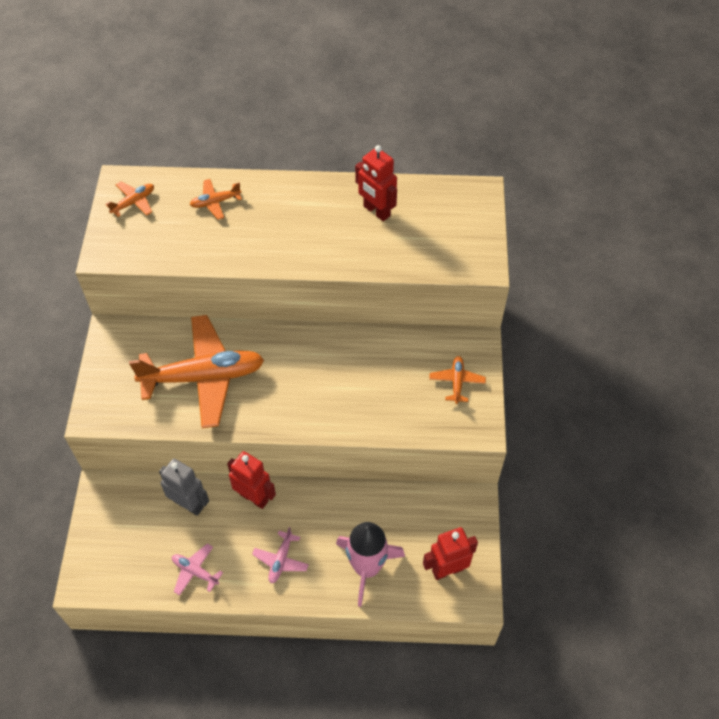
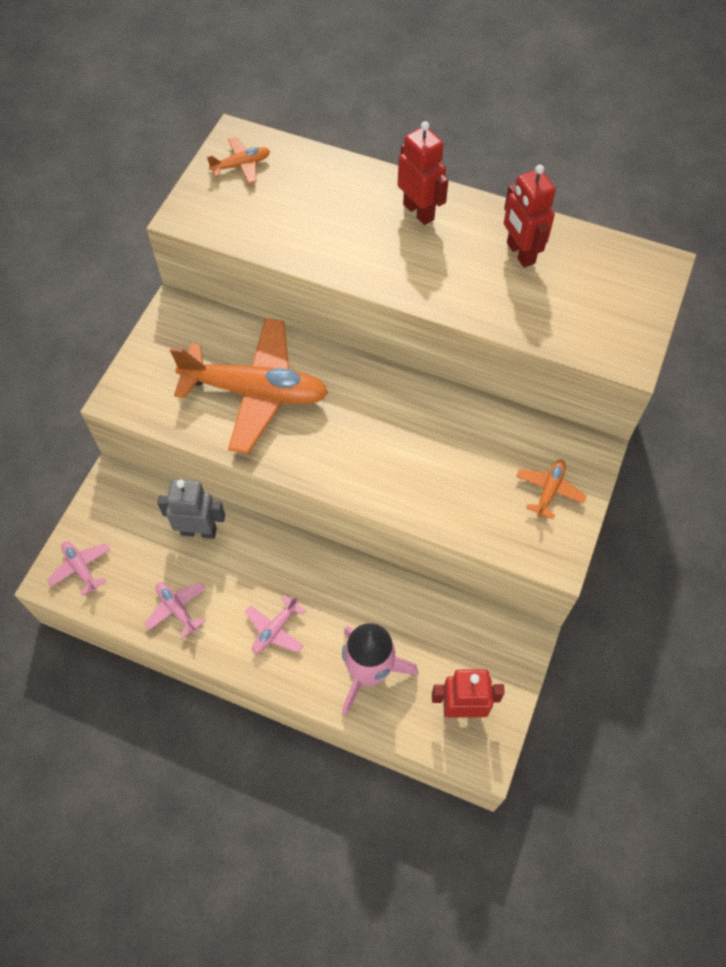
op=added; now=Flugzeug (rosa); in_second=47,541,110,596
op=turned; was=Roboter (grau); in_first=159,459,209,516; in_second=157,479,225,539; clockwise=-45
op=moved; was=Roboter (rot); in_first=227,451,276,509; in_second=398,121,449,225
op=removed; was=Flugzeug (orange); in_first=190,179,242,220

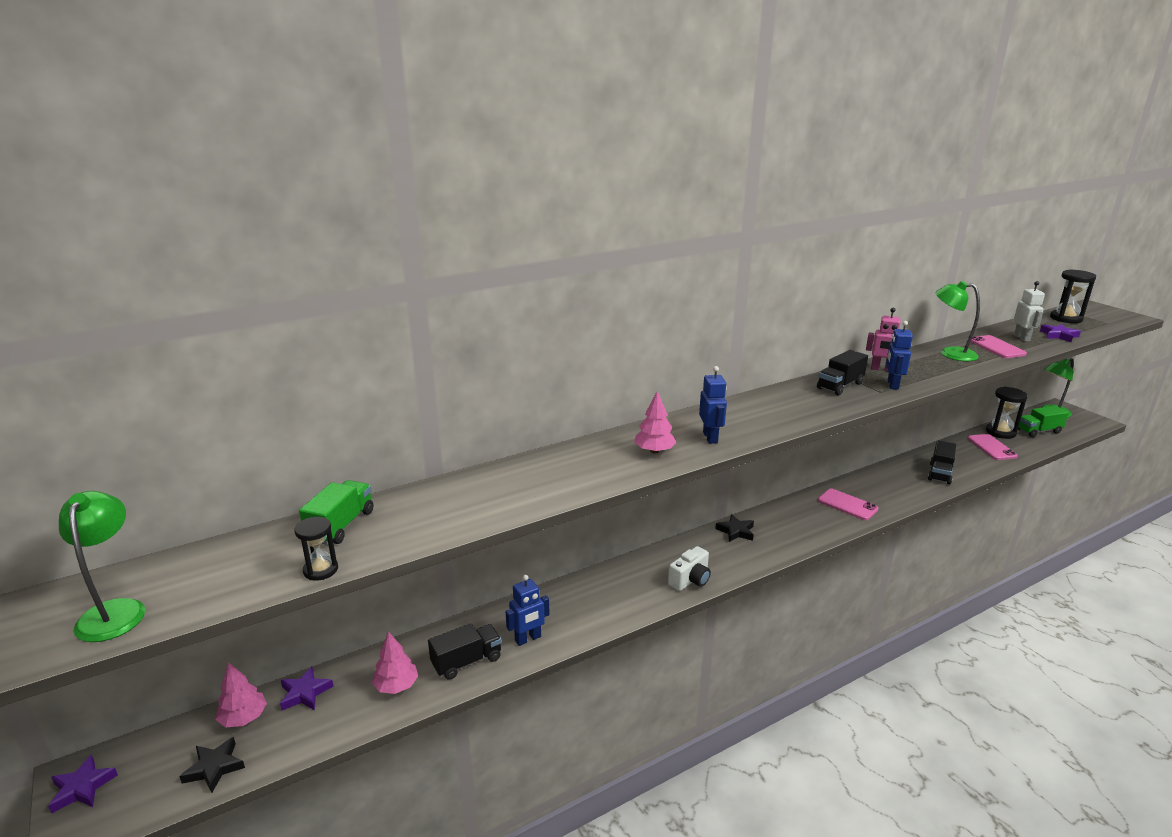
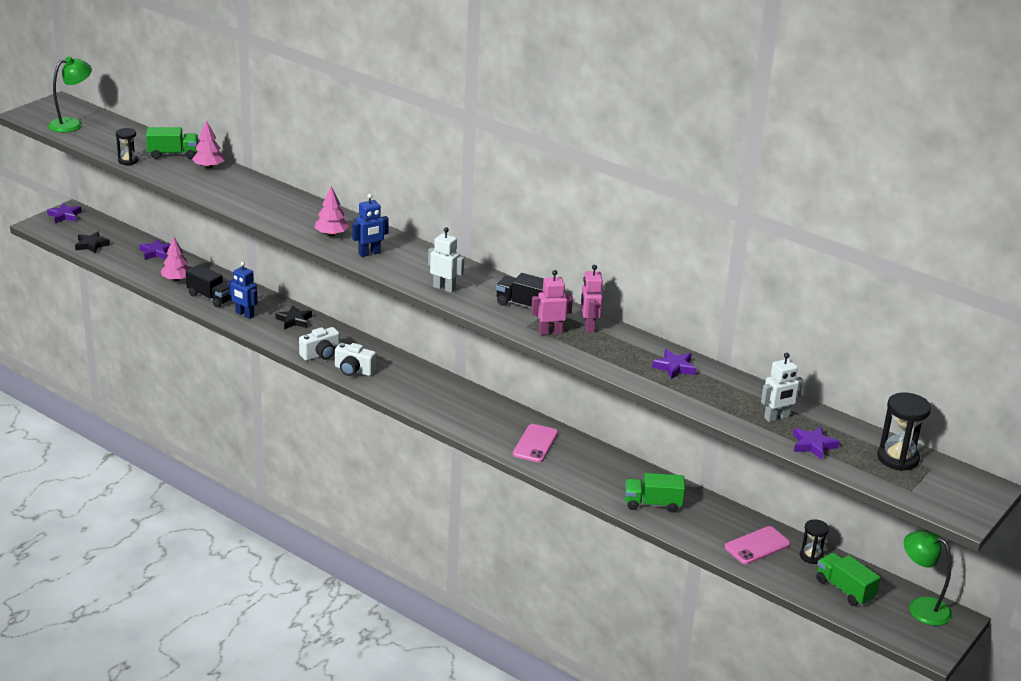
op=moved; was=Baum (rosa); in_first=216,662,267,728; in_second=192,120,224,169
op=moved; was=Stern (schwarz); in_first=715,514,754,542; in_second=275,305,312,329
op=added; now=Kamera (weiß); in_second=299,327,340,361
op=added; now=Roboter (weiß); in_second=428,227,464,293
op=recoloured; was=Roboter (blau); now=Roboter (rosa); in_first=886,321,913,390; in_second=531,270,573,335
op=recoloured; was=Lastwagen (schwarz); now=Lastwagen (grün); in_first=928,440,956,485; in_second=625,473,685,512
op=replaced; was=Lampe (grün); now=Stern (lila); in_first=936,281,980,361; in_second=652,349,696,380
op=resized; was=Sanduhr (schwarz); in_first=986,387,1028,439; in_second=800,519,829,564; ratio=0.62
op=removed; was=Handy (rosa); in_first=971,335,1027,358

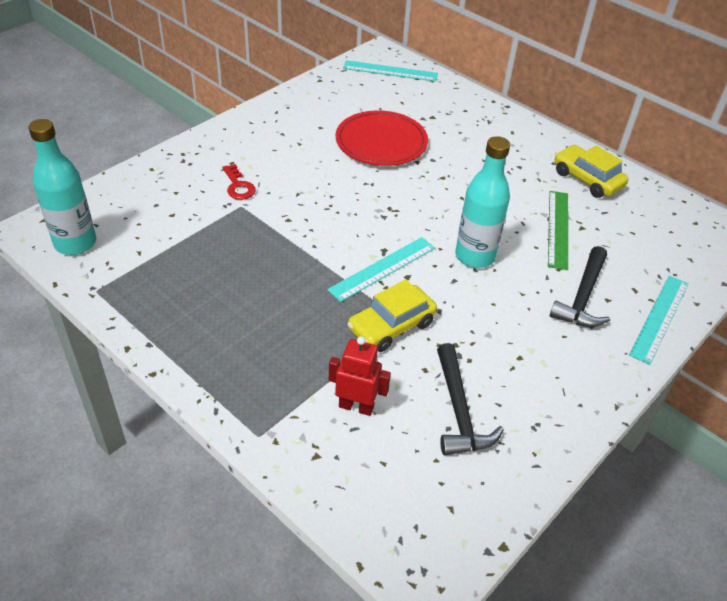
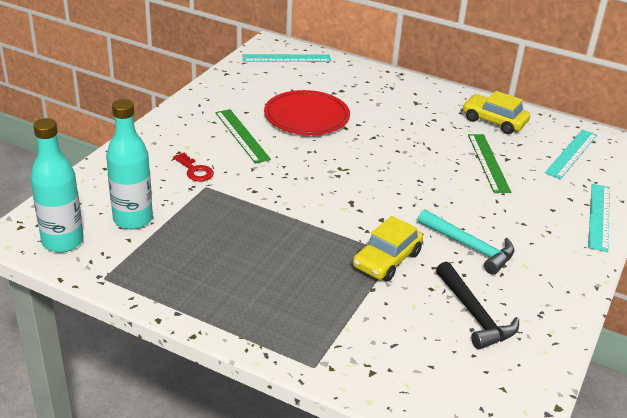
op=moved; was=Flasche (türkis); in_first=455,136,510,268; in_second=106,99,153,229
op=added; now=Lineal (grün); in_second=215,109,271,164
op=added; now=Hammer (türkis); in_second=418,209,515,275
op=moved; was=Lineal (türkis); in_first=327,237,435,302; in_second=545,130,597,179
op=removed; was=Roboter (rot); in_first=329,336,391,416
op=removed; was=Hammer (schwarz); in_first=550,246,610,327

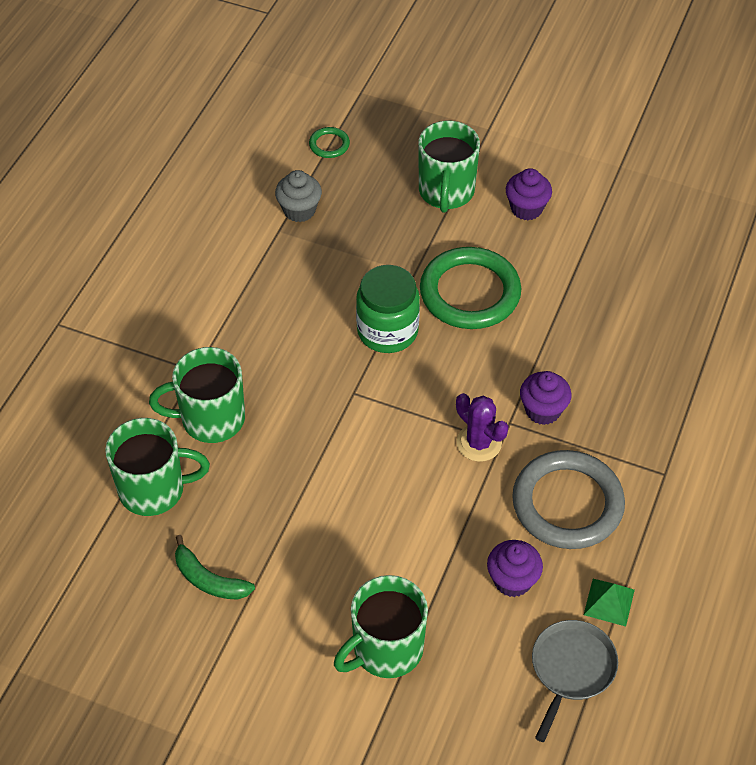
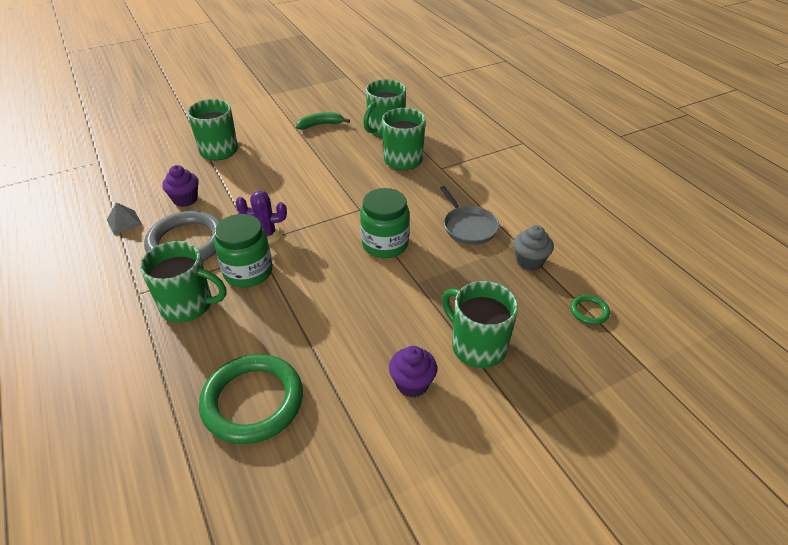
op=recoloured; was=Pyramide (grün); now=Pyramide (grau); in_first=584,579,635,627; in_second=107,202,142,235
op=added; now=Tasse (grün); in_second=140,241,226,323
op=moved; was=Ring (grün); in_first=420,247,521,329; in_second=199,354,303,444
op=replaced; was=Muffin (lila); now=Einmachglas (grün); in_first=520,371,571,425; in_second=214,214,273,288
op=moved; was=Pfanne (grau); in_first=532,620,618,742; in_second=440,186,499,245

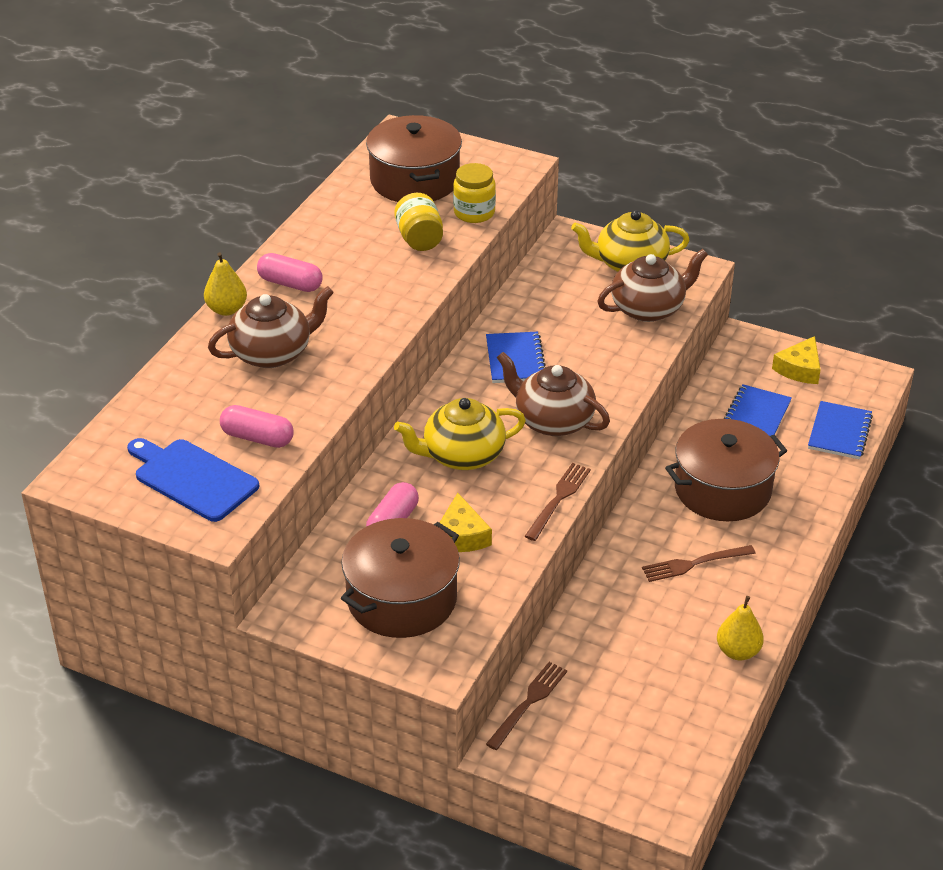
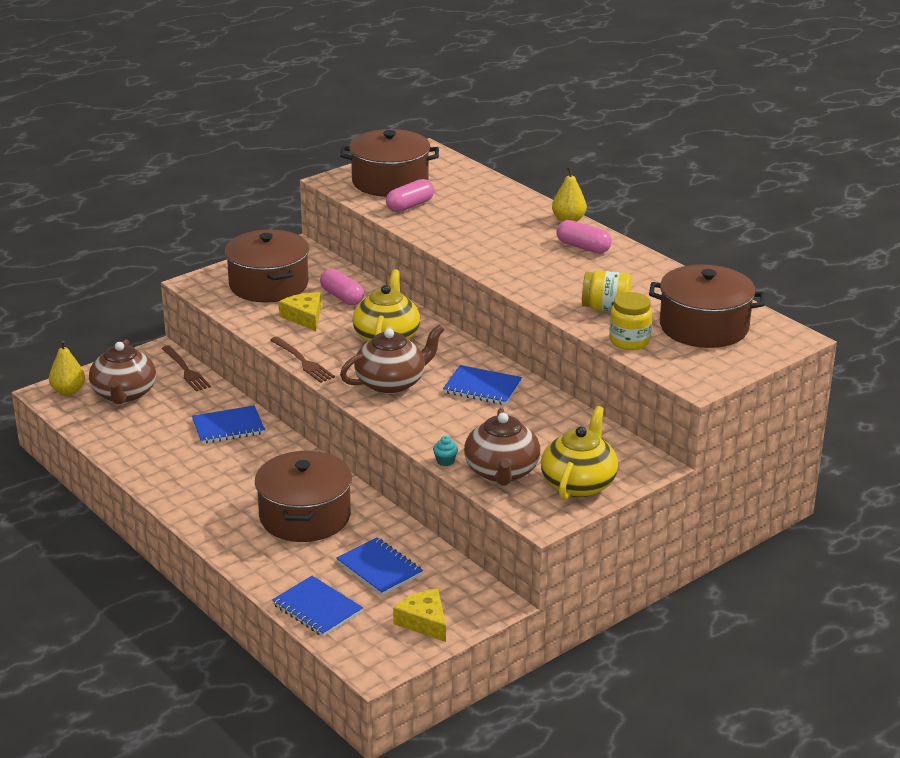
op=moved; was=Birne (gelb); in_first=717,596,764,660; in_second=49,340,85,395
op=moved; was=Teekanne (braun); in_first=208,286,334,368; in_second=89,339,156,404
op=added; now=Notizbuch (blau); in_second=192,405,265,444
op=turned; was=Käse (gelb); in_first=440,493,492,552; in_second=279,292,321,331; clockwise=45
op=replaced; was=Schneidebrett (blau); now=Kochtopf (braun); in_first=127,438,259,522; in_second=340,129,439,197
op=added; now=Muffin (türkis); in_second=433,436,458,466
op=turned; was=Kapsel (rosa); in_first=257,253,323,292; in_second=557,220,612,254; clockwise=75
op=removed; was=Gabel (braun); in_first=642,545,756,582

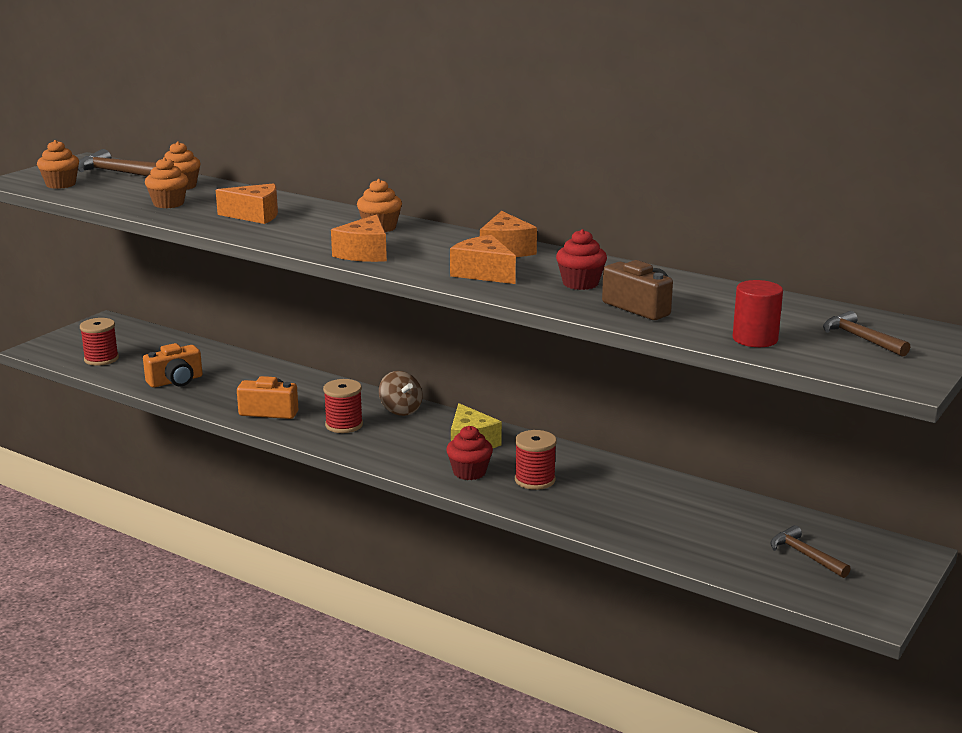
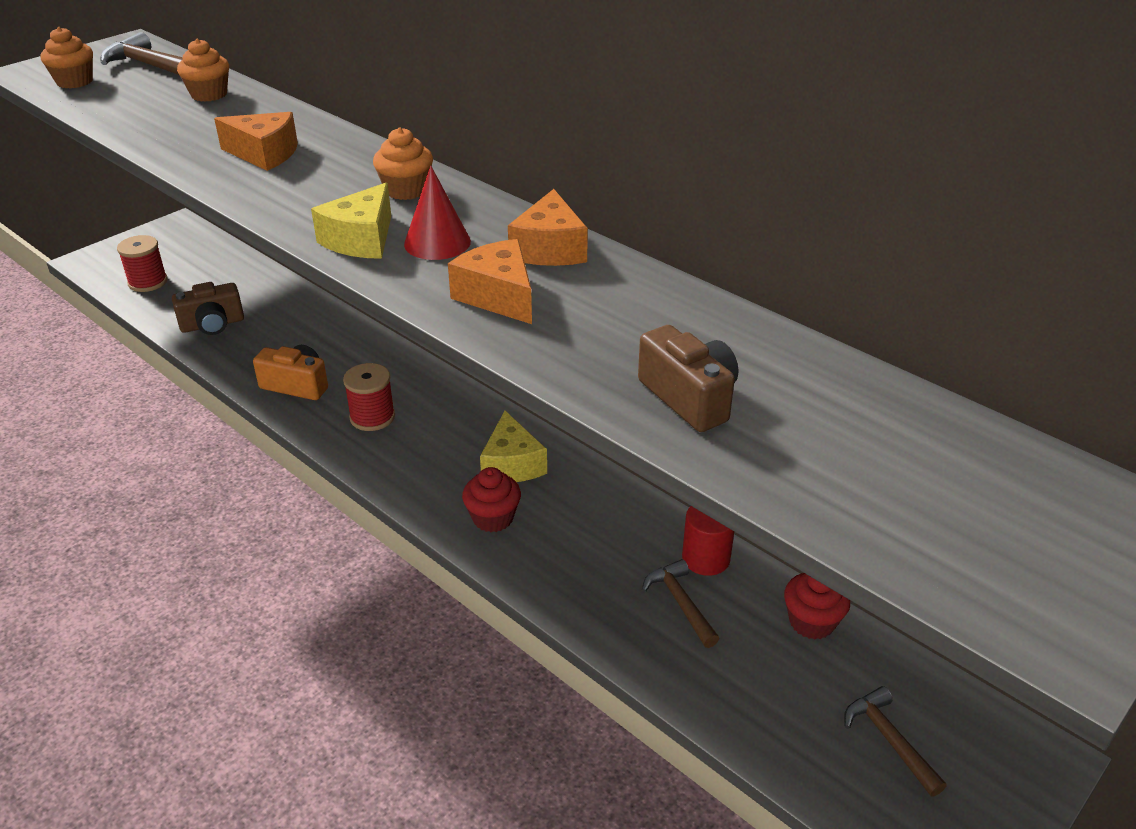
op=recoloured; was=Kamera (orange); now=Kamera (braun); in_first=143,343,203,388; in_second=172,282,244,335
op=recoloured; was=Käse (orange); now=Käse (gelb); in_first=331,214,387,262; in_second=311,183,391,259
op=added; now=Kegel (rot); in_second=404,166,471,260
op=moved; was=Hammer (braun); in_first=823,311,910,357; in_second=642,559,719,648
op=moved; was=Vollzylinder (rot); in_first=733,280,783,347; in_second=682,506,734,576
op=moved; was=Muffin (rot); in_first=556,229,607,290; in_second=784,573,850,640
op=removed; was=Muffin (orange); in_first=145,157,188,208
op=removed; was=Kreisel (braun); in_first=379,371,422,416
op=removed; was=Garnrolle (rot); in_first=515,430,557,490

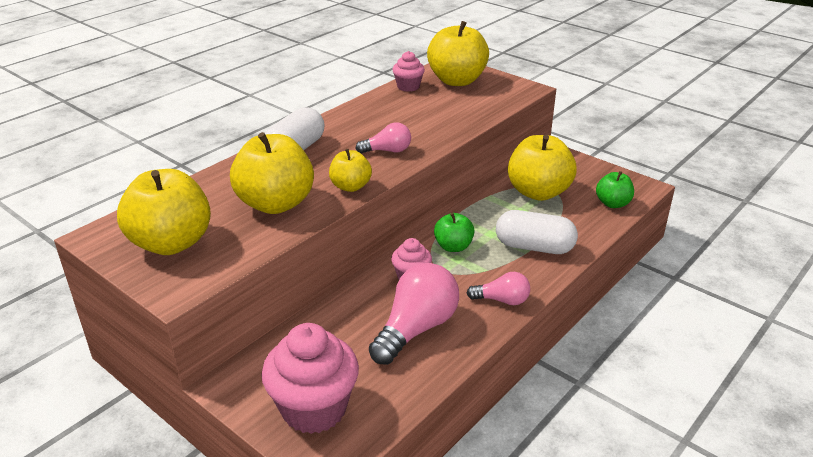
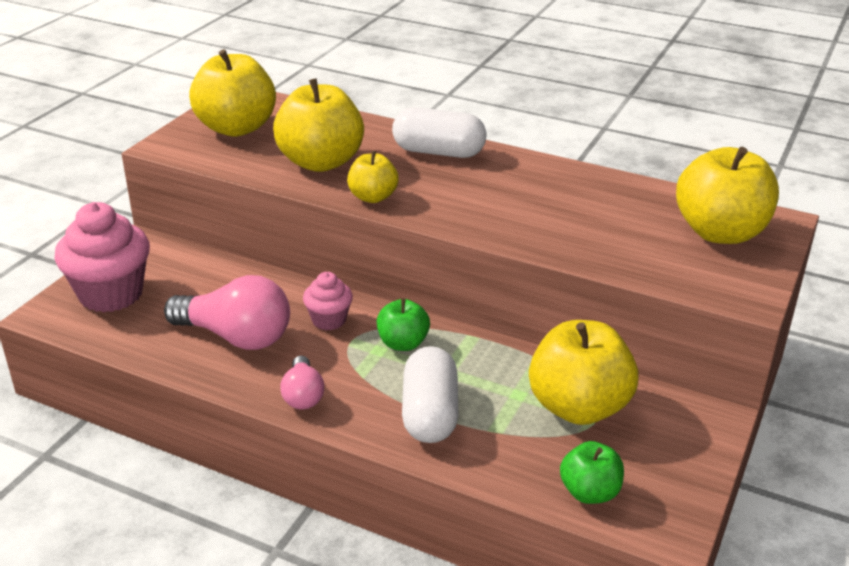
op=removed; was=Glühbirne (rosa); in_first=356,122,411,153
op=removed; was=Muffin (rosa); in_first=392,51,425,92

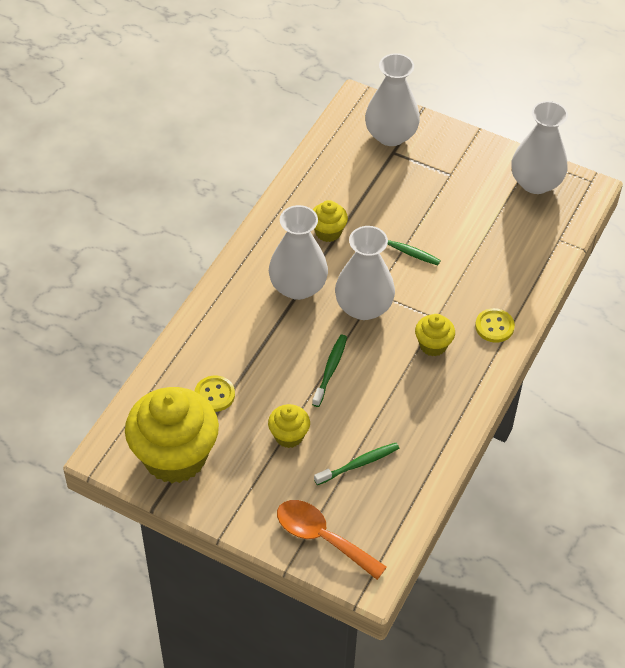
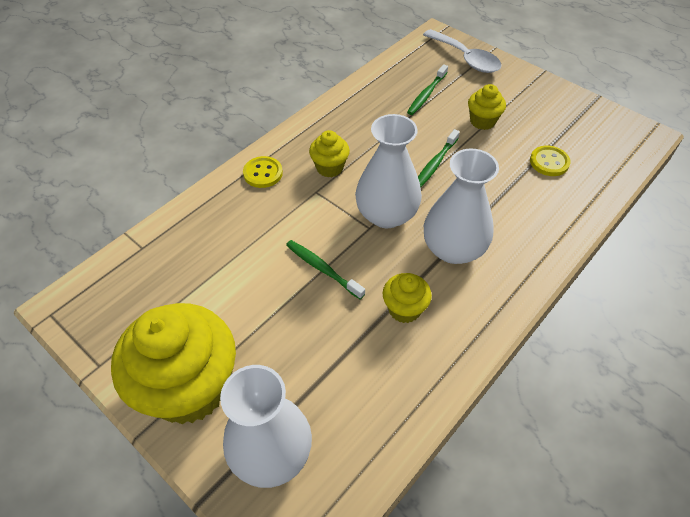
op=moved; was=Muffin (gelb); in_first=125,387,219,483; in_second=111,303,236,424
op=turned; was=Zahnbürste (grün); in_first=314,443,399,485; in_second=407,64,448,115; clockwise=-45
op=recoloured; was=Löffel (orange); now=Löffel (weiß); in_first=277,500,387,580; in_second=423,29,501,73
op=removed; was=Vase (weiß); in_first=511,101,568,194

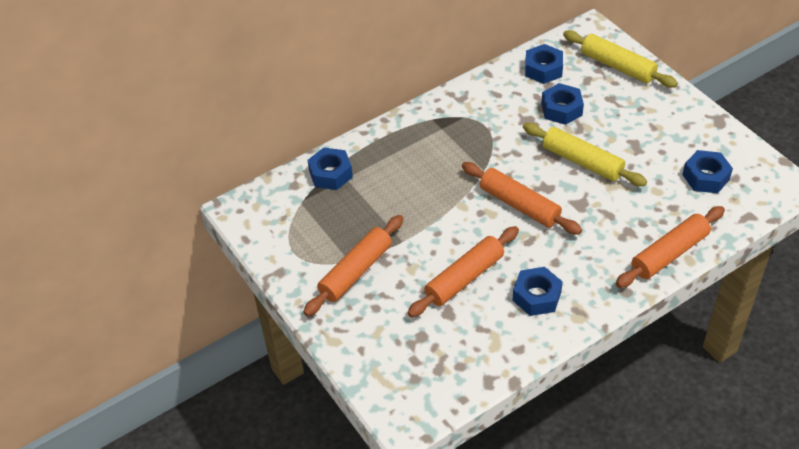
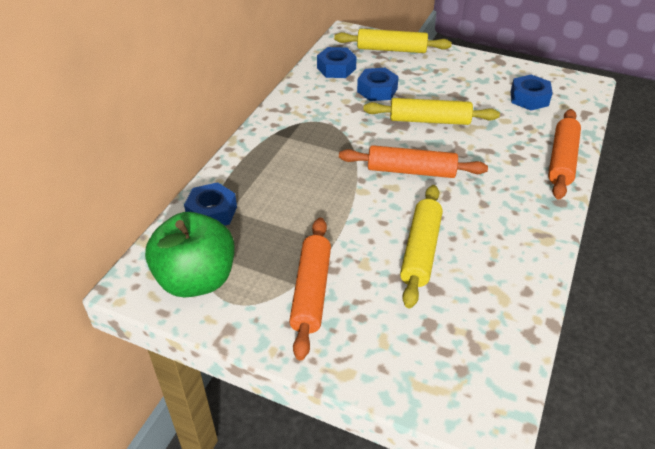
op=added; now=Apfel (grün); in_second=145,212,235,297
op=recoloured; was=Nudelholz (orange); now=Nudelholz (gelb); in_first=407,226,519,317; in_second=400,185,443,308
op=removed; was=Sechskantmutter (blau); in_first=512,267,563,316

